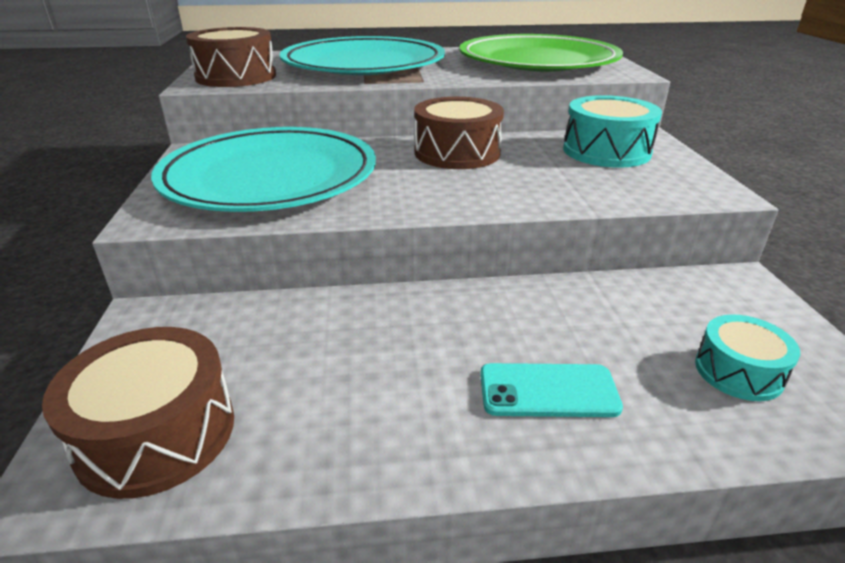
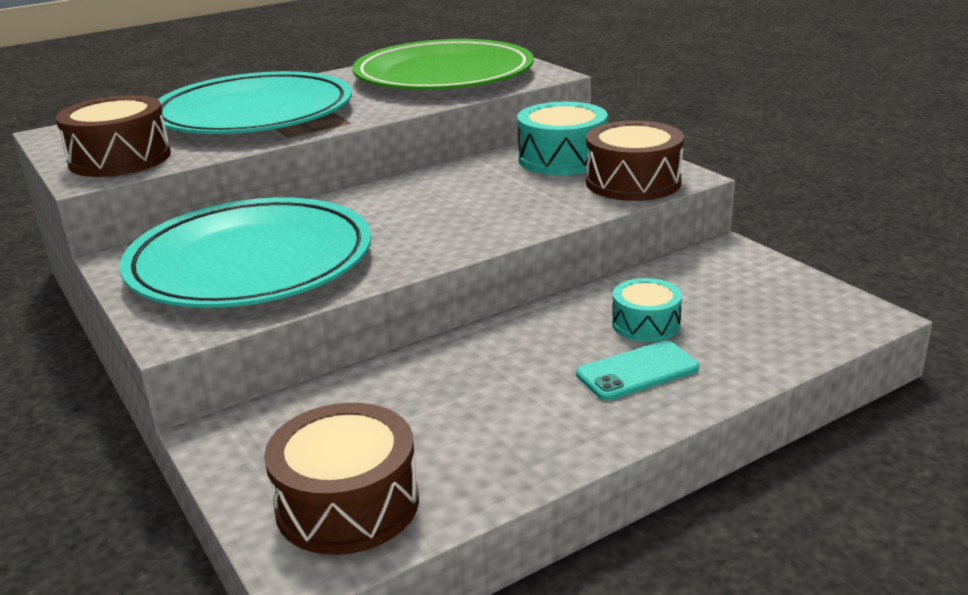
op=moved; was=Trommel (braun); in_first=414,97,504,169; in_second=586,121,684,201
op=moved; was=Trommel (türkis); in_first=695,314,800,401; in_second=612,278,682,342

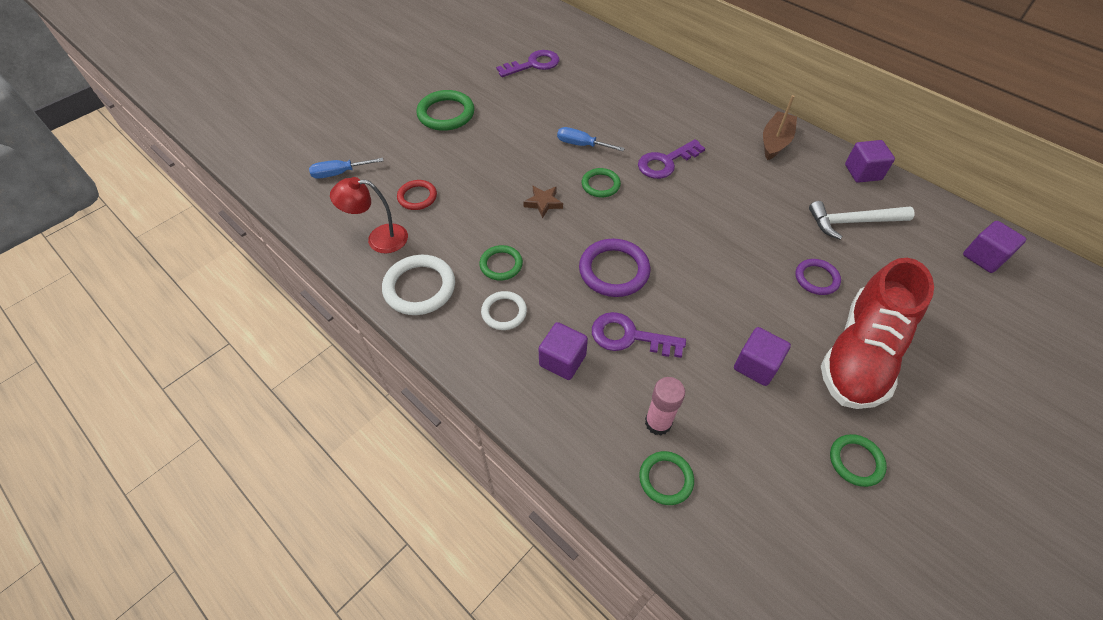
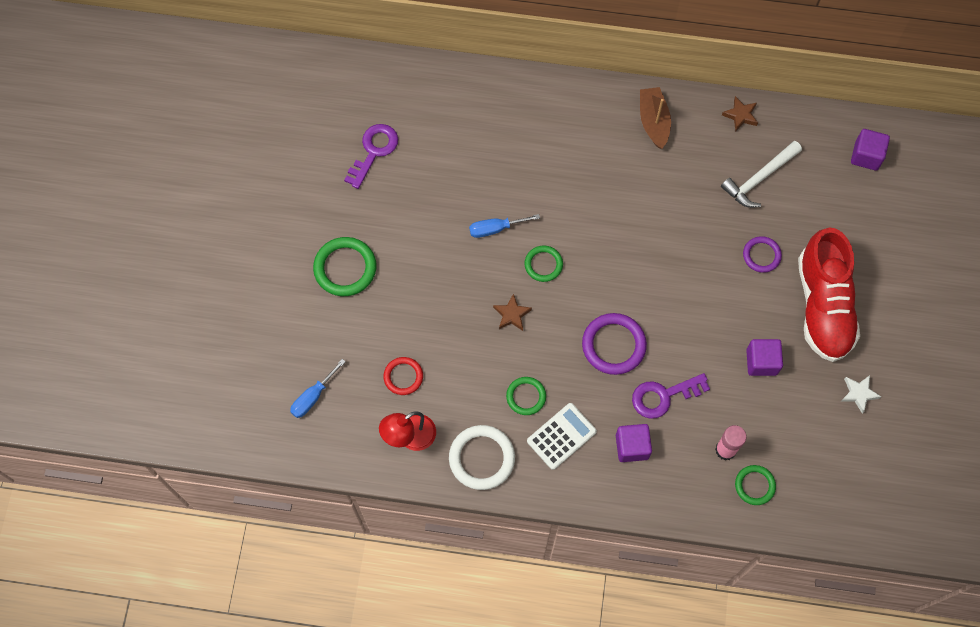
op=replaced; was=Ring (weiß); now=Taschenrechner (weiß); in_first=481,291,527,330; in_second=527,403,597,470
op=replaced; was=Kubus (lila); now=Stern (braun); in_first=845,140,895,183; in_second=722,96,758,131
op=replaced; was=Ring (grün); now=Stern (weiß); in_first=830,434,887,487; in_second=841,375,881,414
op=removed; was=Schlüssel (lila); in_first=638,139,705,179

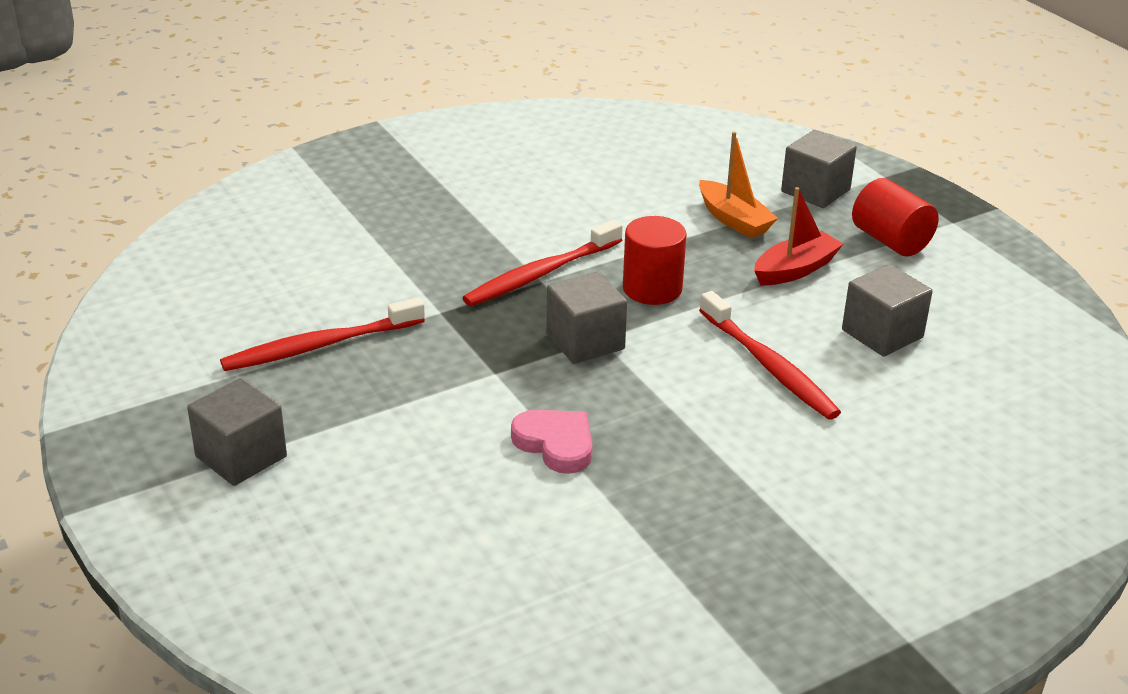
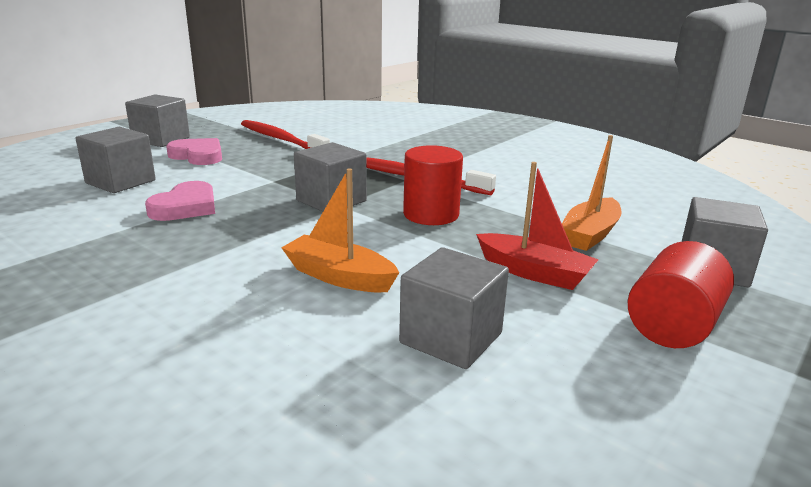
op=added; now=Kubus (grau); in_second=75,127,156,193
op=added; now=Herz (rosa); in_second=166,138,222,165
op=replaced; was=Zahnbürste (rot); now=Boot (orange); in_first=699,291,841,420; in_second=281,168,400,292

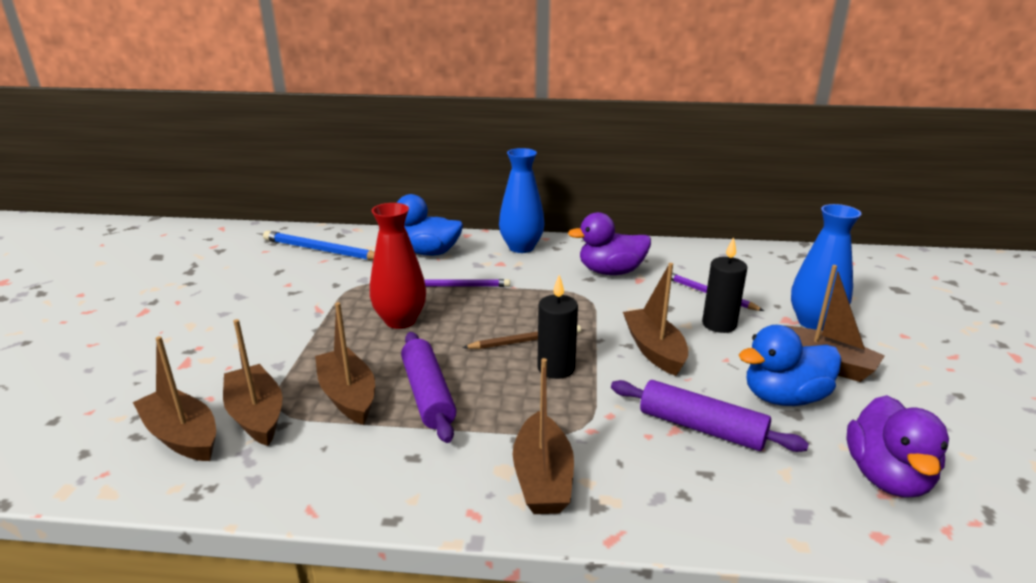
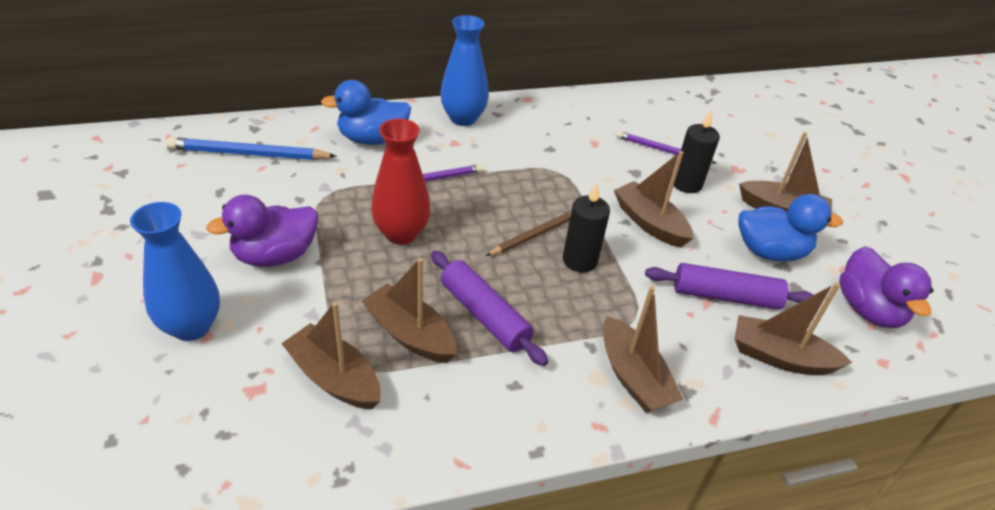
op=moved; was=Vase (blau); in_first=791,204,861,331; in_second=130,202,220,341
op=moved; was=Ente (lila); in_first=568,212,651,275; in_second=206,195,318,267
op=moved; was=Boot (braun); in_first=133,336,216,461; in_second=735,282,852,375
op=turned; was=Ente (blau); in_first=739,325,841,406; in_second=738,194,843,262; clockwise=-135

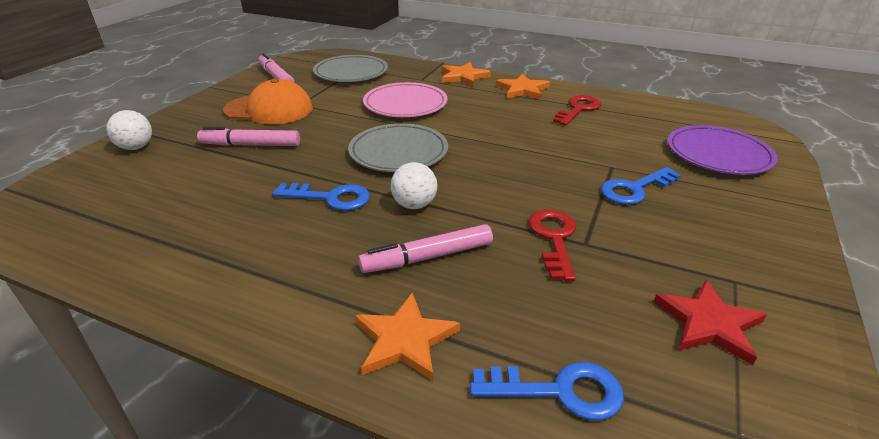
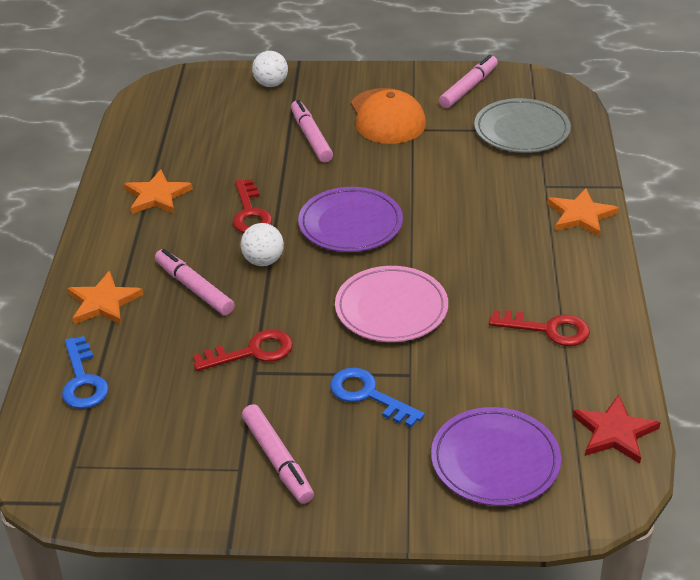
op=moved; was=Stern (orange); in_first=496,74,550,100; in_second=124,169,193,214
op=recoloured; was=Schlüssel (blau); now=Schlüssel (rot); in_first=272,183,370,211; in_second=233,179,272,233
op=added; now=Filzstift (rosa); in_second=242,404,314,504
op=recoloured; was=Teller (grau); now=Teller (lila); in_first=348,123,448,172; in_second=298,187,403,252
op=moved; was=Teller (rosa); in_first=363,82,448,117; in_second=335,266,448,342
op=moved; was=Stern (rot); in_first=654,280,767,365; in_second=573,394,661,464

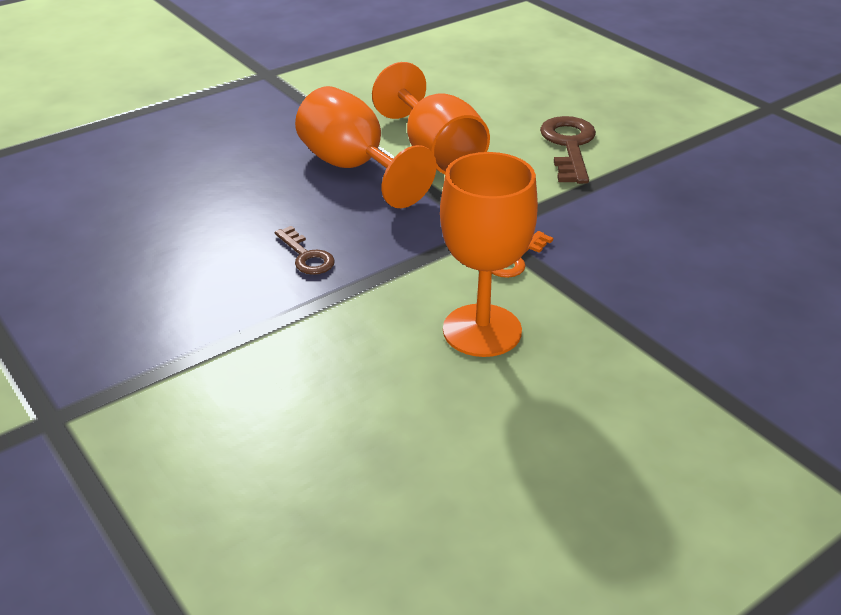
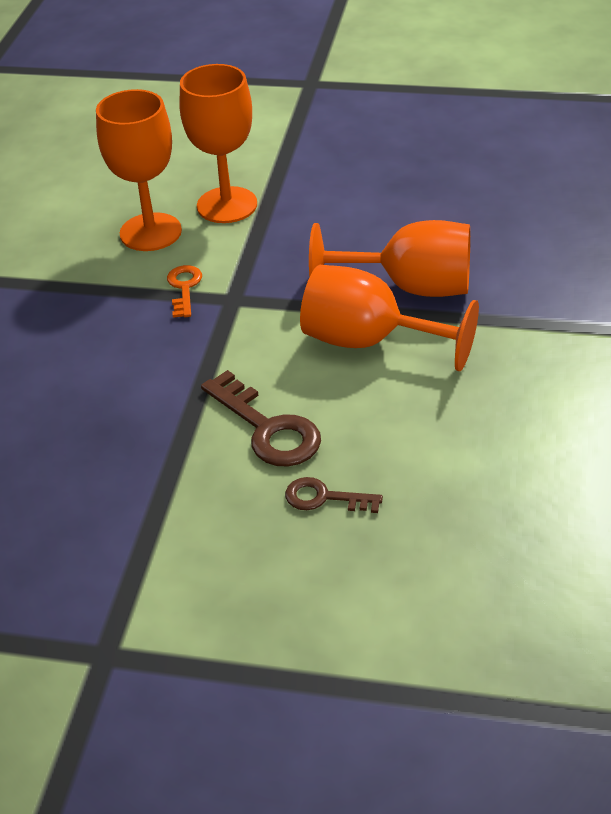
op=added; now=Kelch (orange); in_second=180,64,257,223
op=moved; was=Schlüssel (braun); in_first=275,226,335,275; in_second=285,477,383,513

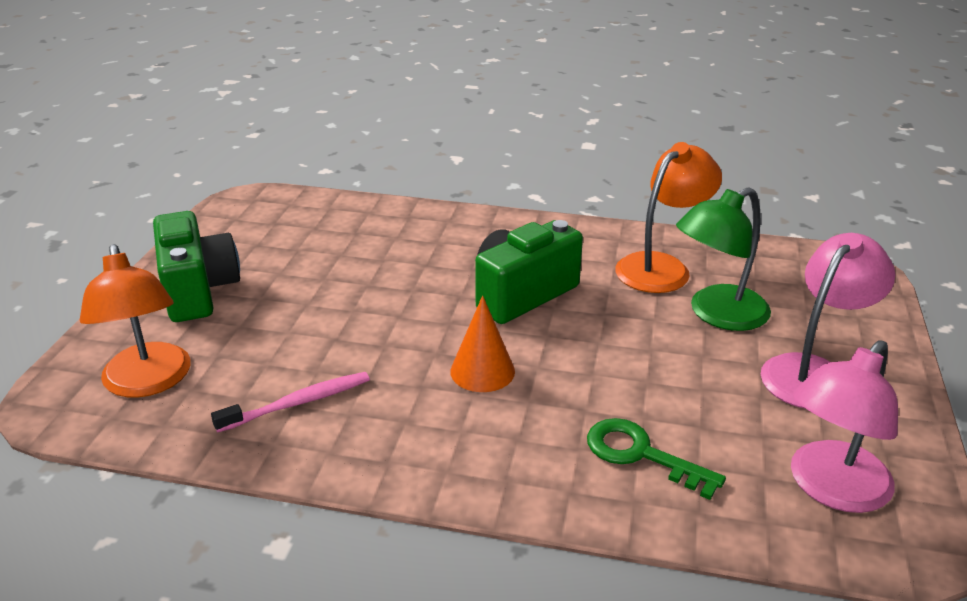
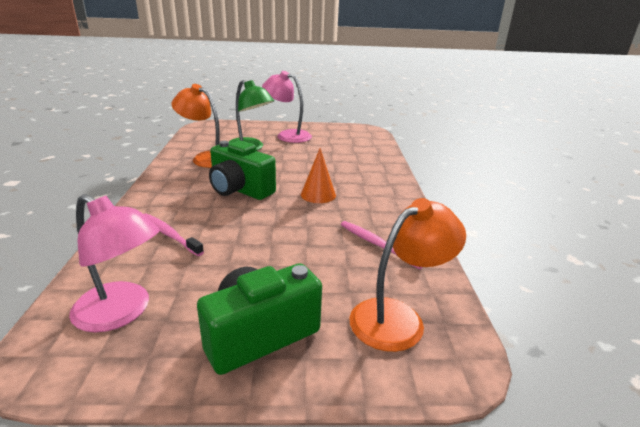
op=moved; was=Lampe (rosa); in_first=791,340,898,513; in_second=69,194,159,333
op=added; now=Zahnbürste (rosa); in_second=144,213,204,256
op=removed; was=Schlüssel (grün); in_first=587,418,726,500

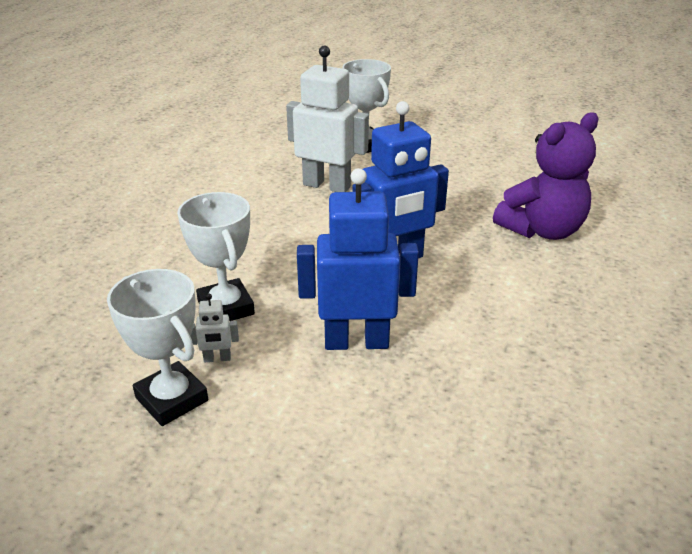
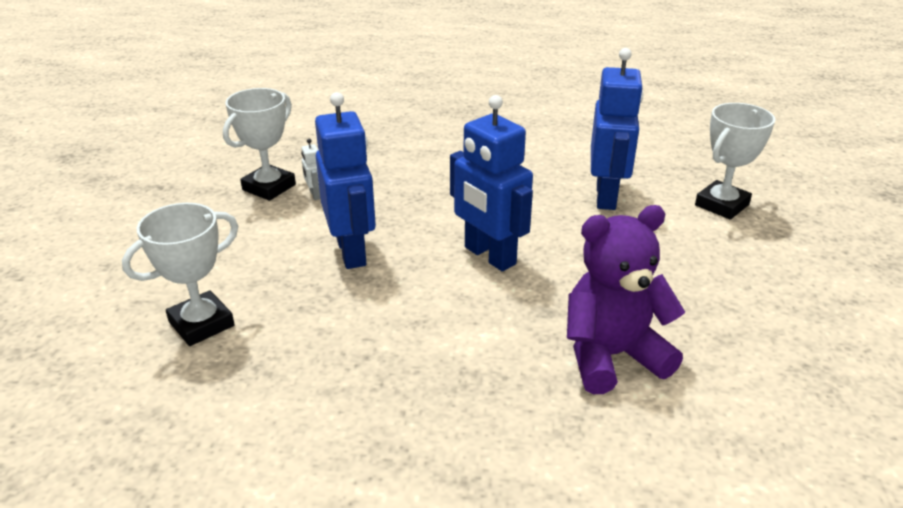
op=moved; was=Pokal (weiß); in_first=177,192,255,321; in_second=122,203,238,346
op=turned; was=Teddybär (lila); in_first=493,112,599,240; in_second=567,205,685,394; clockwise=120
op=recoloured; was=Roboter (weiß); now=Roboter (blau); in_first=286,45,369,192; in_second=591,48,644,210

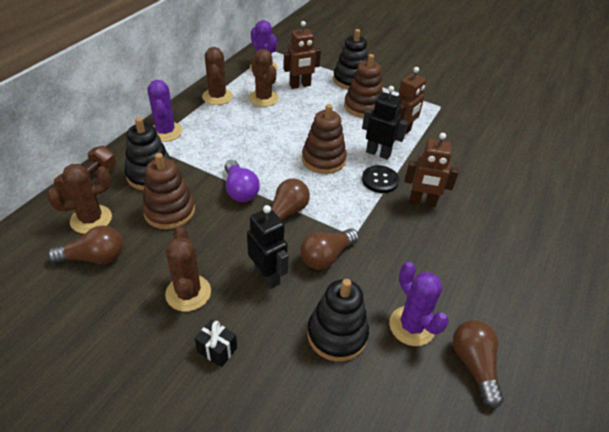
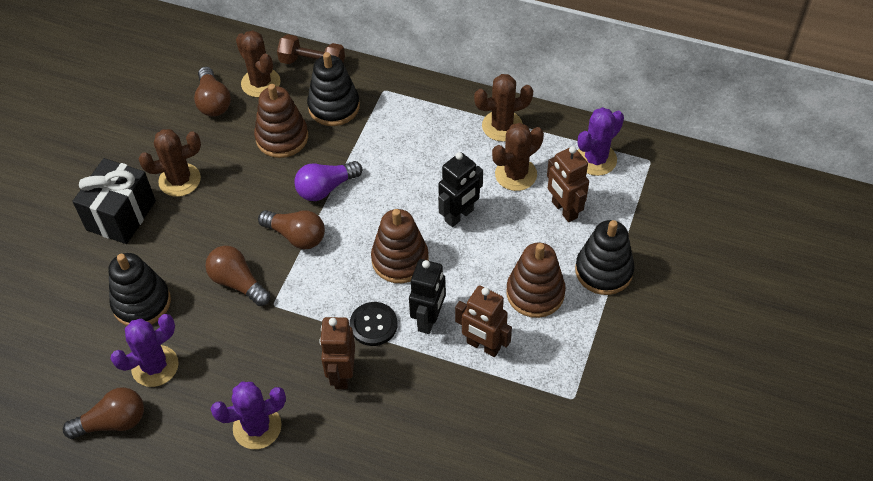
op=resized; was=Geschenk (schwarz); in_first=195,320,237,367; in_second=72,158,156,244; ratio=2.11
op=moved; was=Kaktus (lila); in_first=147,80,183,142; in_second=211,382,286,449
op=moved; was=Roboter (schwarz); in_first=247,205,289,289; in_second=438,152,483,227

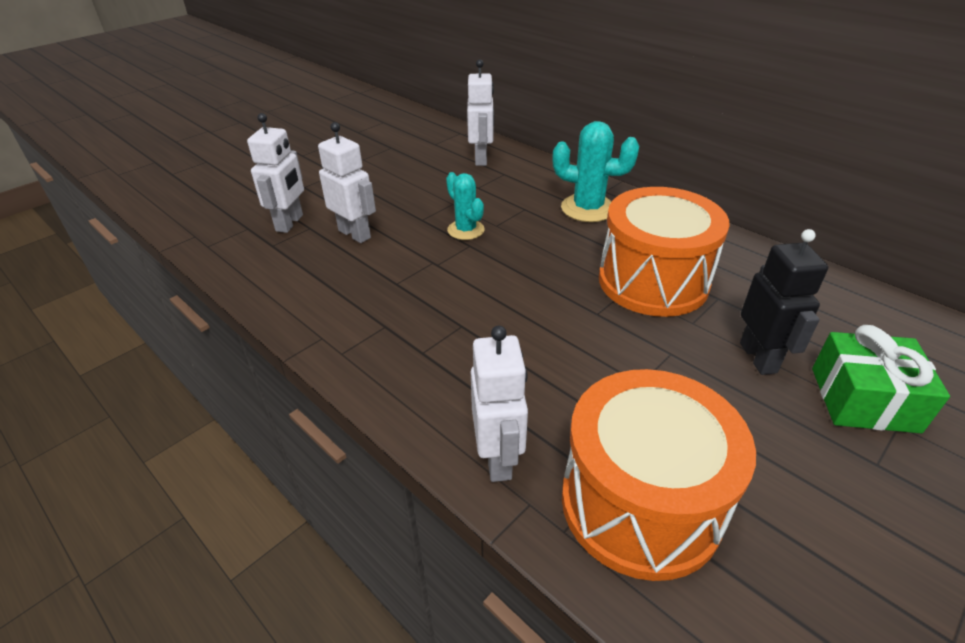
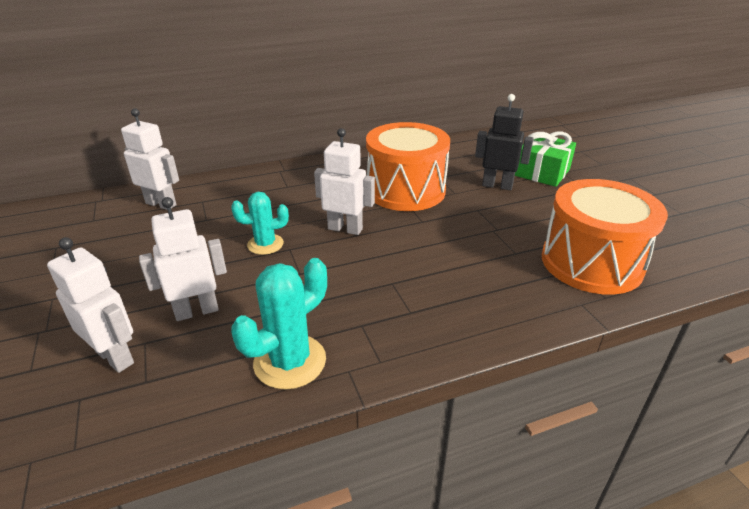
op=moved; was=Kaktus (türkis); in_first=552,121,639,222; in_second=231,258,327,389
op=moved; was=Roboter (weiß); in_first=471,326,528,482; in_second=314,128,375,235

